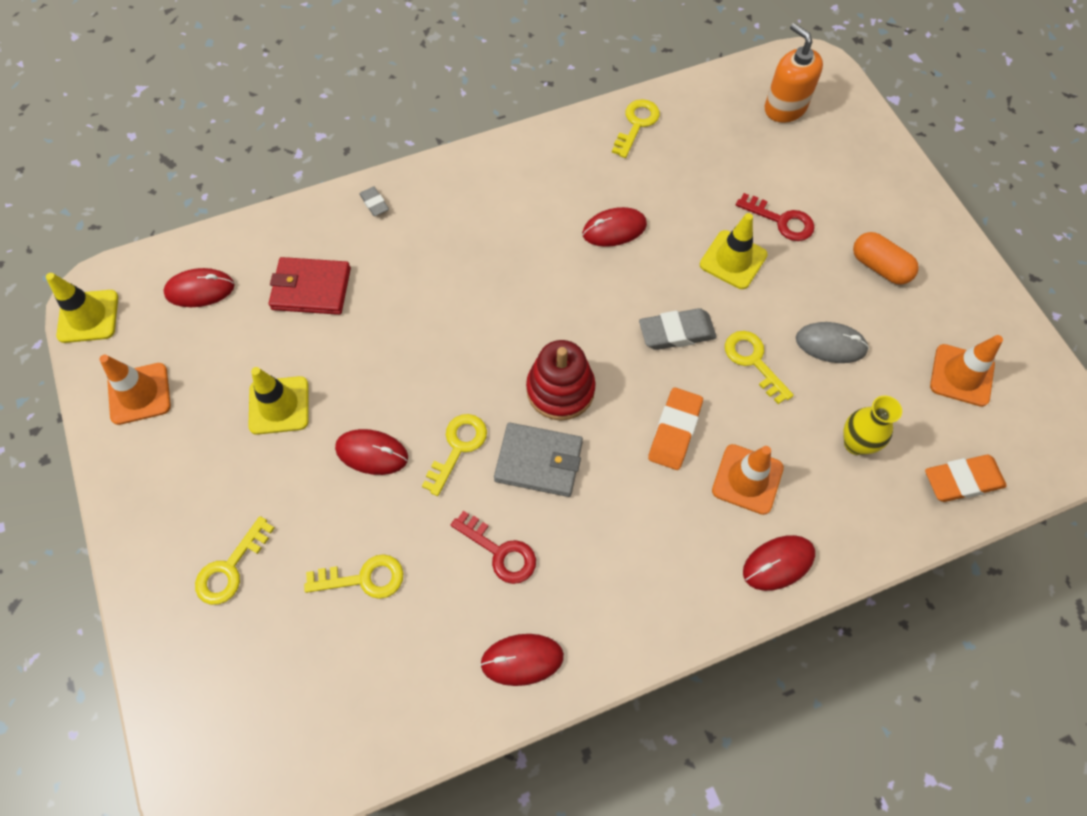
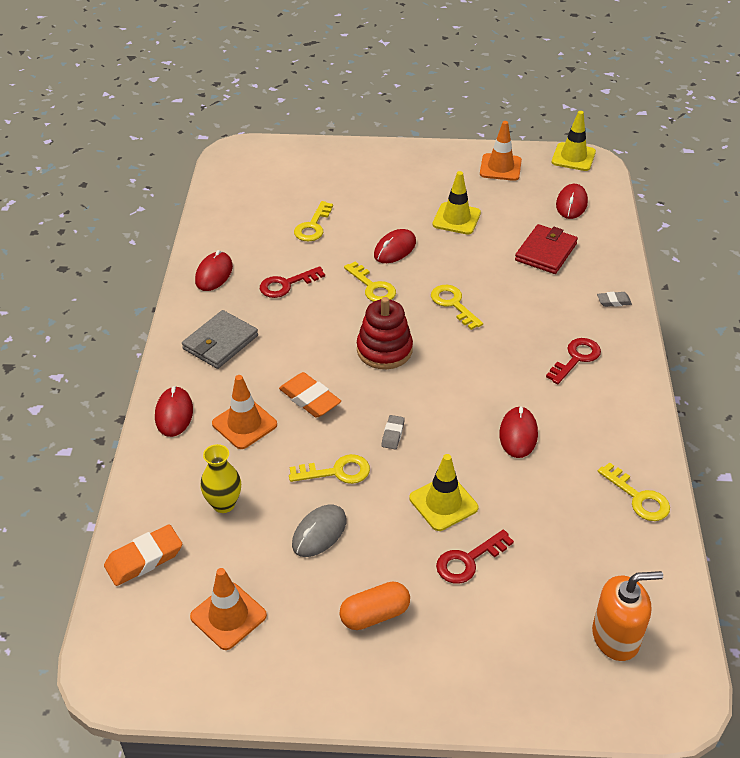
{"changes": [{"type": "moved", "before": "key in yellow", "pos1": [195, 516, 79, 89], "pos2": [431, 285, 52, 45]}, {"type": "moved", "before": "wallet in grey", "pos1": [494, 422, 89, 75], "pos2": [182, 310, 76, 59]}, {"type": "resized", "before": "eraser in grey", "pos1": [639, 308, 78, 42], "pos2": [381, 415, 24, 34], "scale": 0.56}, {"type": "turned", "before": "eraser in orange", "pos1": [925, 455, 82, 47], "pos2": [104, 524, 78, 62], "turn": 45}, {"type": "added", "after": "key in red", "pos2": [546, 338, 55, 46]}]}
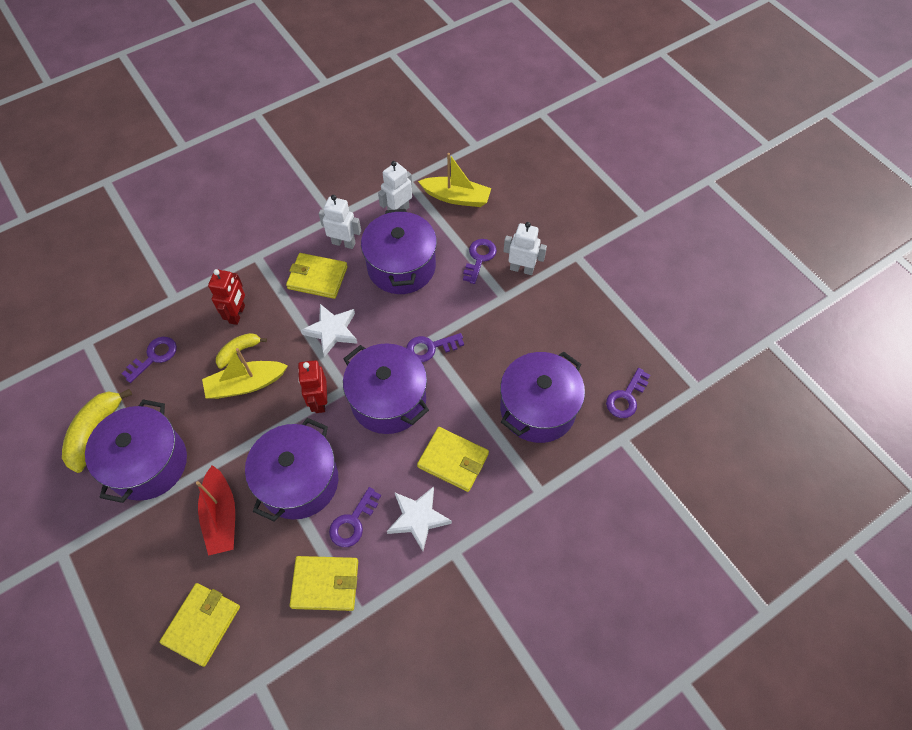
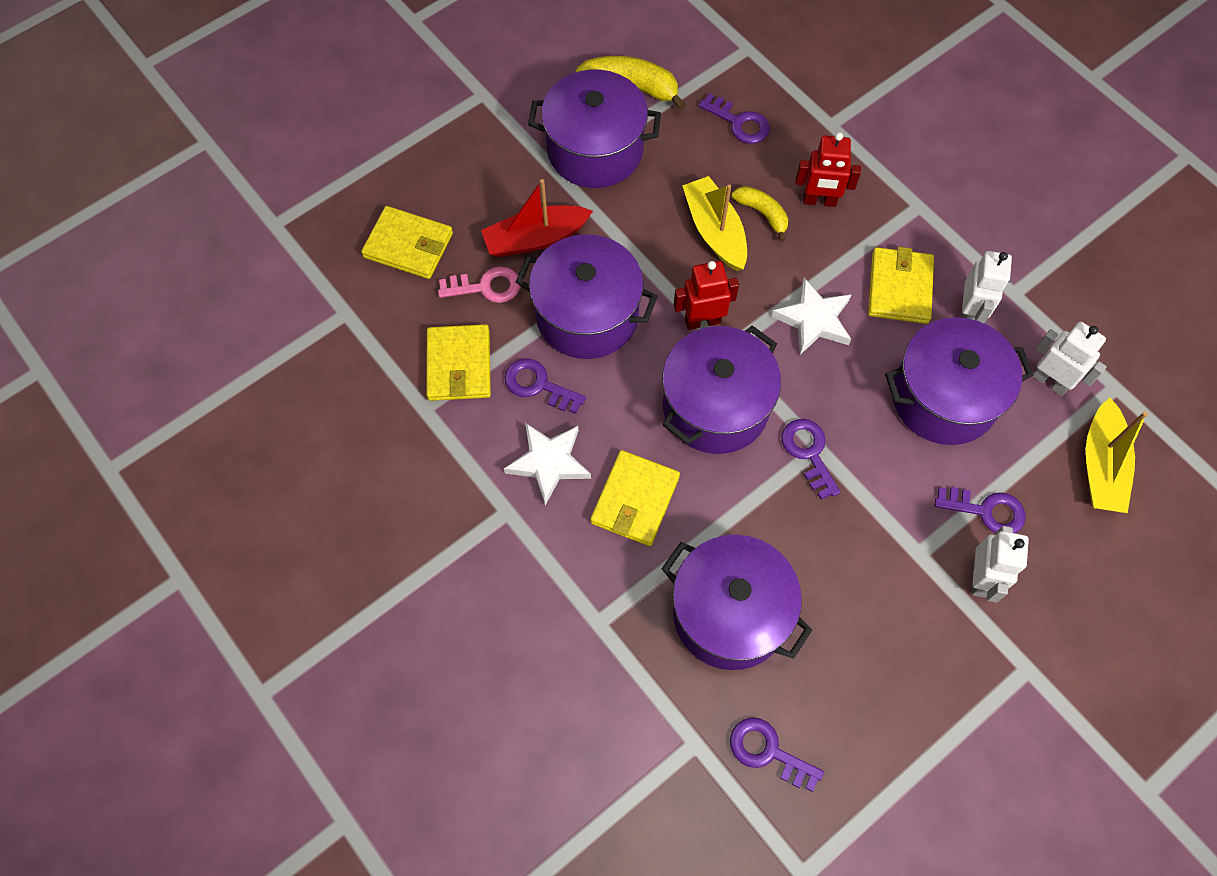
{"changes": [{"type": "added", "after": "key in pink", "pos2": [438, 266, 82, 37]}]}
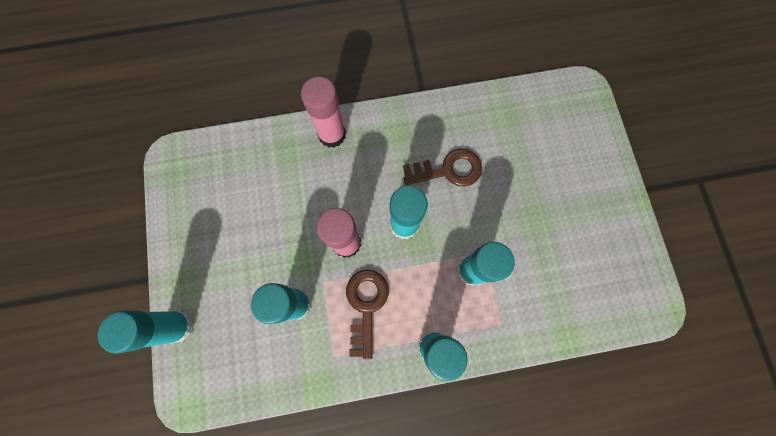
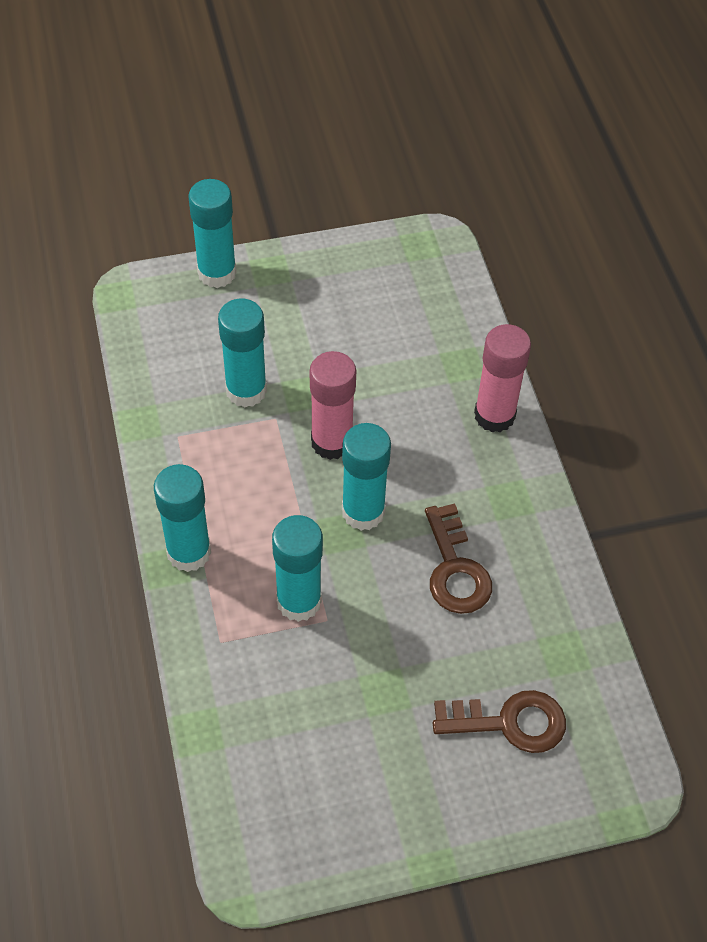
{"changes": [{"type": "moved", "before": "key in brown", "pos1": [346, 270, 43, 89], "pos2": [433, 690, 133, 63]}]}
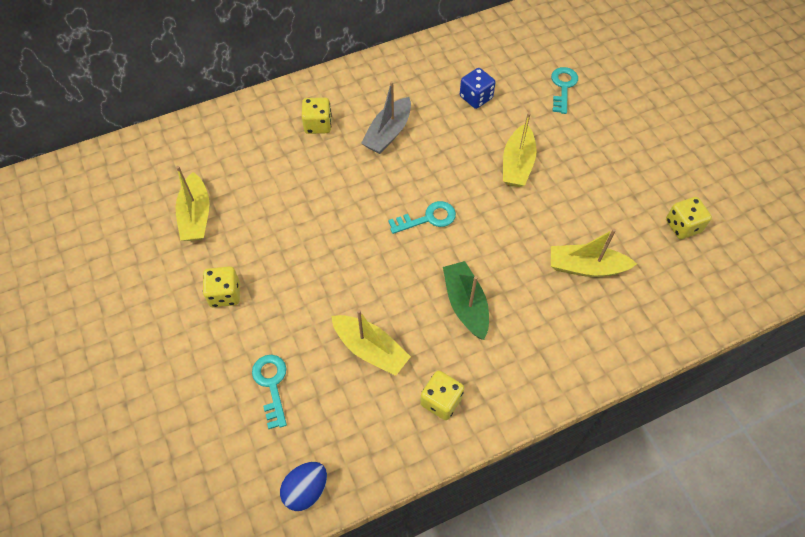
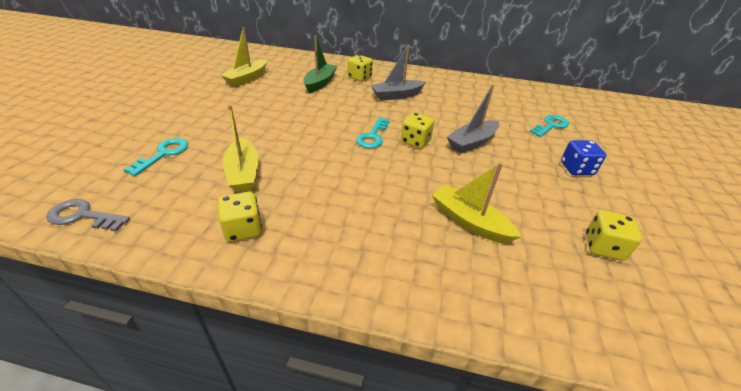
{"changes": [{"type": "moved", "before": "dice in yellow", "pos1": [203, 266, 37, 42], "pos2": [401, 113, 34, 36]}, {"type": "replaced", "before": "egg in blue", "after": "key in grey", "pos1": [280, 462, 47, 49], "pos2": [46, 199, 84, 33]}, {"type": "turned", "before": "key in turquoise", "pos1": [388, 201, 68, 33], "pos2": [356, 118, 34, 30], "turn": 90}, {"type": "moved", "before": "boat in green", "pos1": [443, 261, 46, 79], "pos2": [303, 36, 34, 57]}, {"type": "moved", "before": "dice in blue", "pos1": [460, 68, 36, 41], "pos2": [561, 140, 45, 35]}, {"type": "recoloured", "before": "boat in yellow", "after": "boat in grey", "pos1": [503, 112, 33, 75], "pos2": [447, 85, 52, 68]}]}
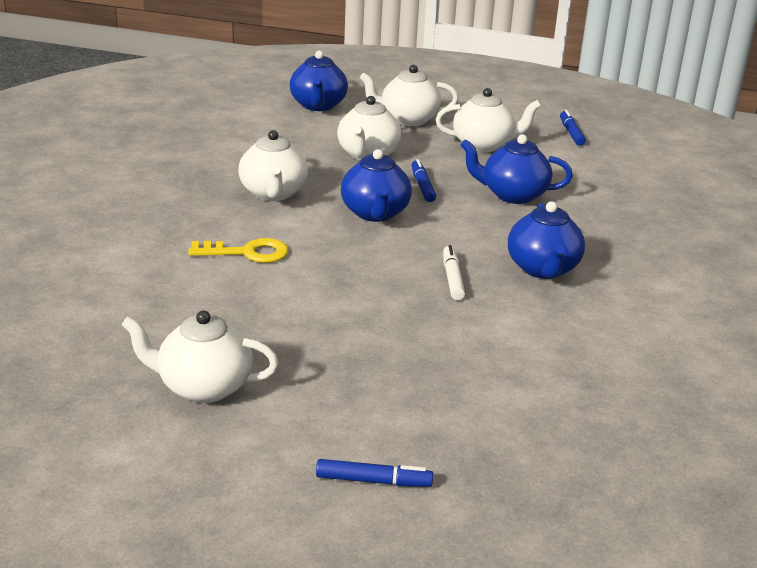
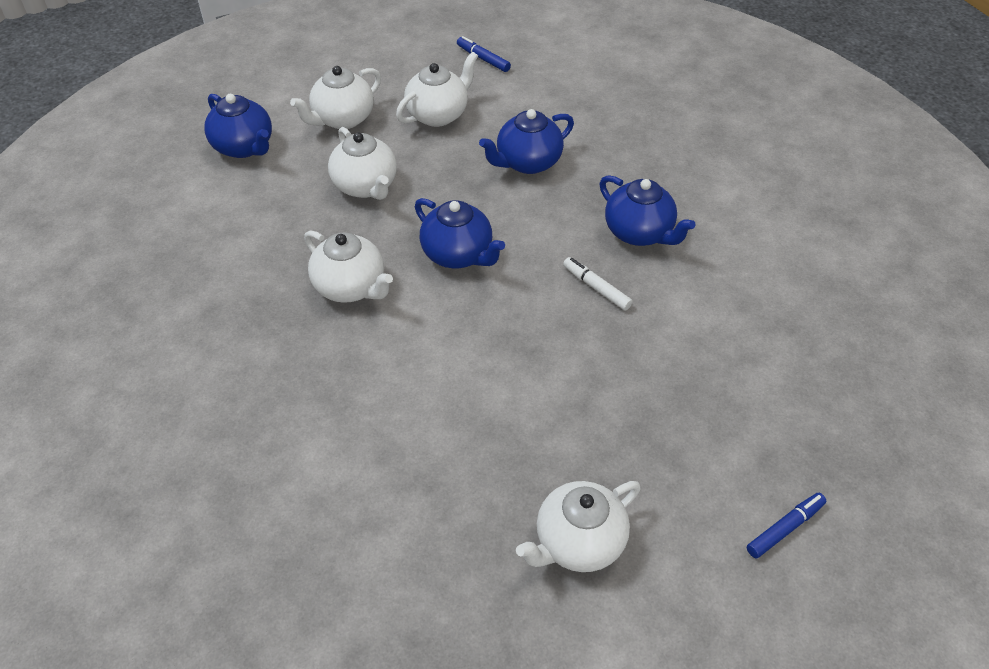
{"changes": [{"type": "removed", "before": "key in yellow", "pos1": [188, 238, 101, 25]}, {"type": "removed", "before": "marker in blue", "pos1": [412, 159, 24, 43]}]}
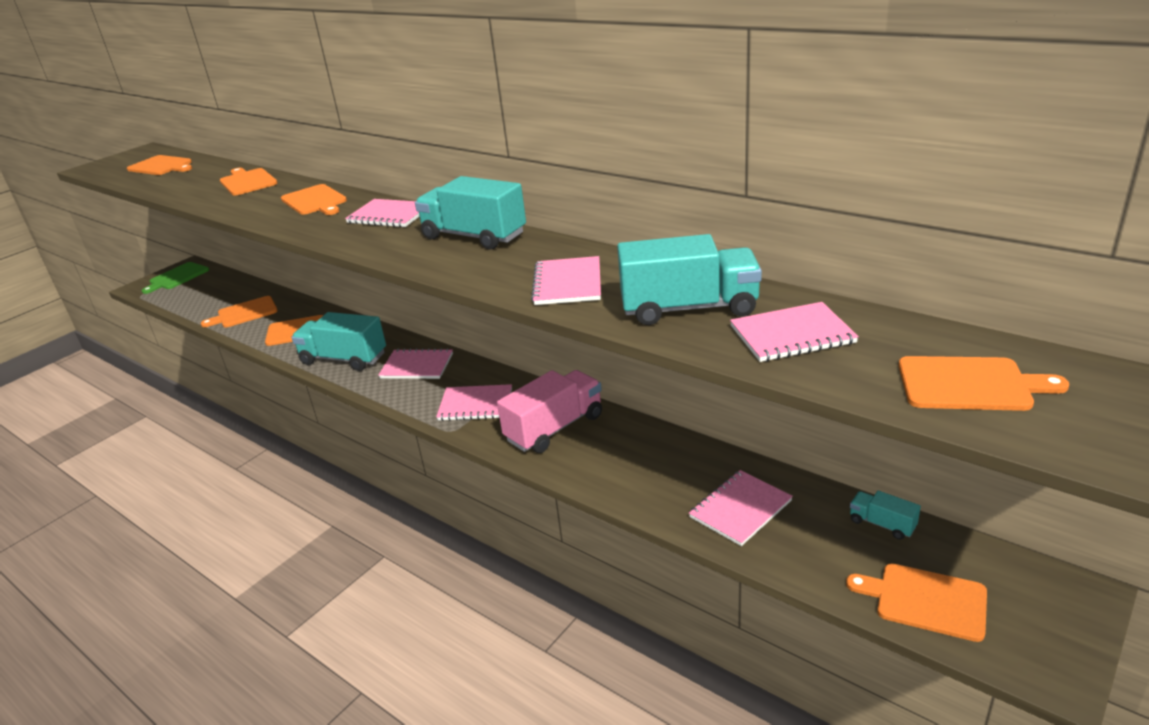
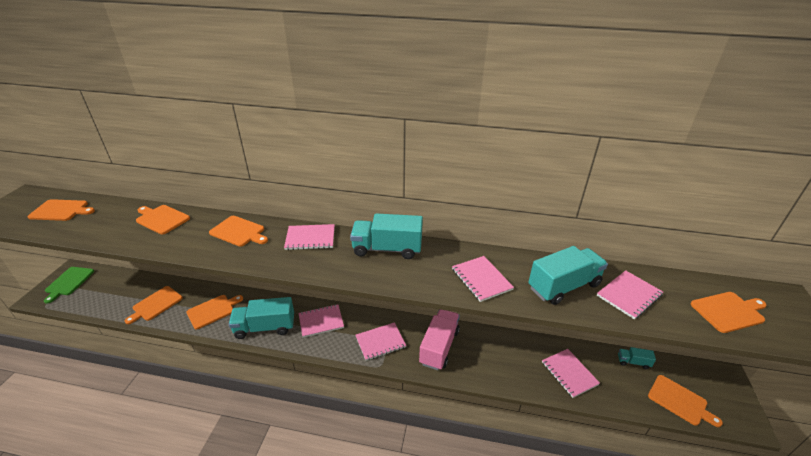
{"changes": [{"type": "turned", "before": "notebook in pink", "pos1": [689, 470, 104, 76], "pos2": [542, 349, 58, 49], "turn": -45}, {"type": "turned", "before": "cutting board in orange", "pos1": [846, 564, 141, 78], "pos2": [648, 375, 75, 52], "turn": -135}]}
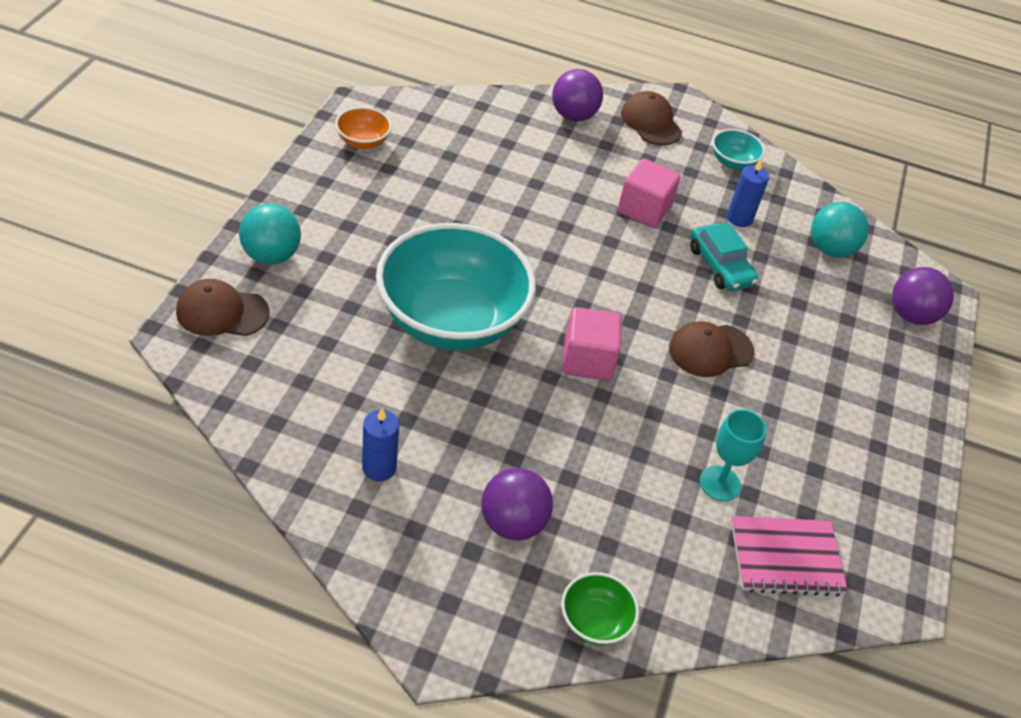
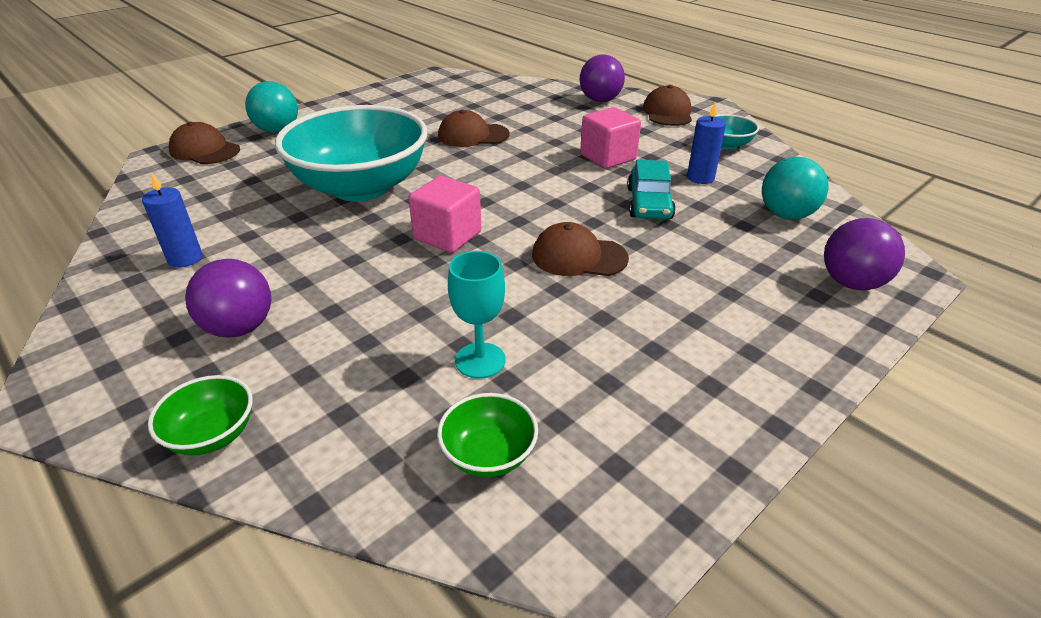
{"changes": [{"type": "removed", "before": "bowl in orange", "pos1": [335, 107, 57, 42]}, {"type": "replaced", "before": "notebook in pink", "after": "bowl in green", "pos1": [731, 516, 117, 80], "pos2": [437, 393, 101, 84]}, {"type": "added", "after": "cap in brown", "pos2": [438, 110, 72, 37]}]}
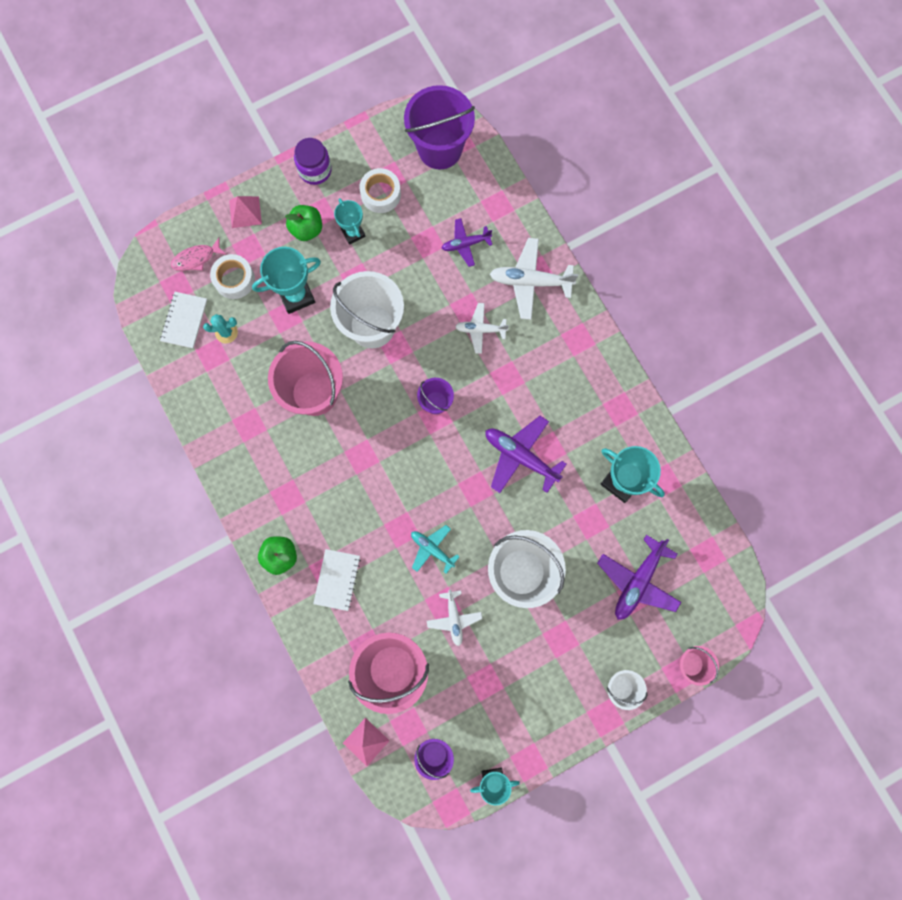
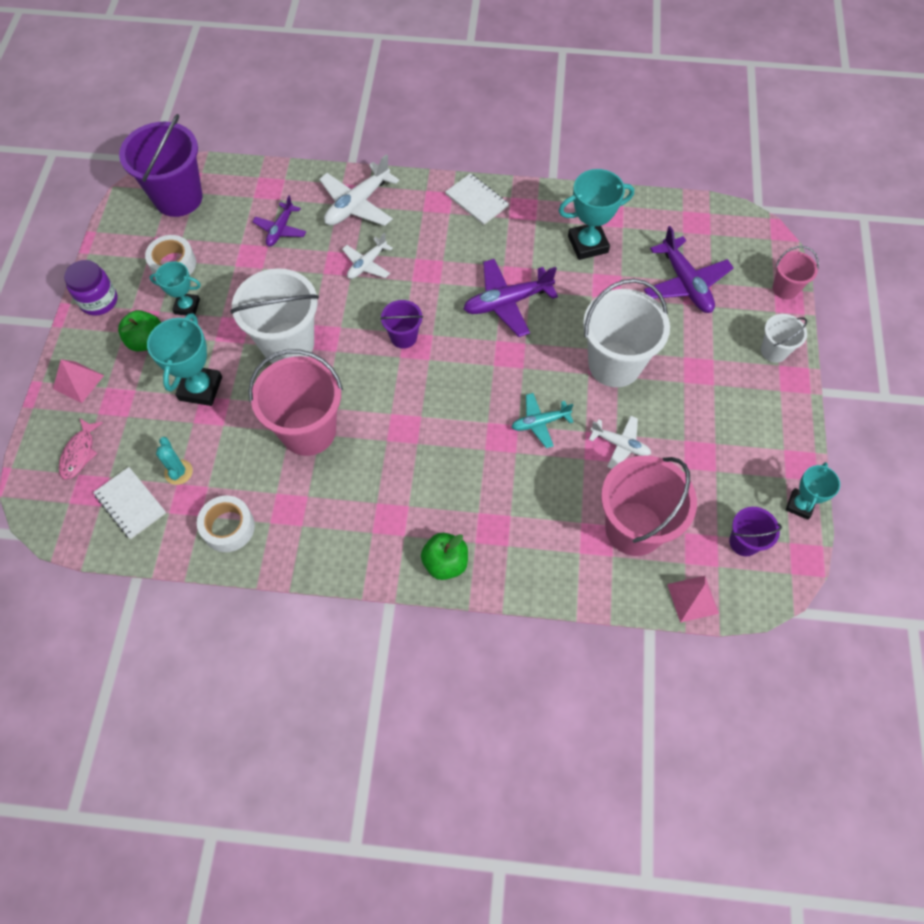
{"changes": [{"type": "turned", "before": "cactus in turquoise", "pos1": [203, 314, 35, 29], "pos2": [156, 437, 37, 48], "turn": -45}, {"type": "moved", "before": "tape in white", "pos1": [210, 254, 45, 45], "pos2": [197, 496, 58, 56]}, {"type": "moved", "before": "notebook in white", "pos1": [313, 549, 48, 62], "pos2": [445, 173, 64, 52]}]}
